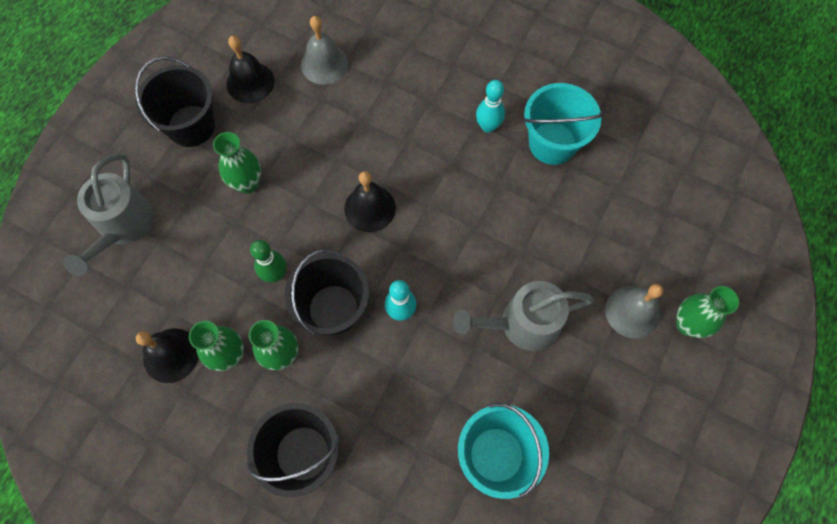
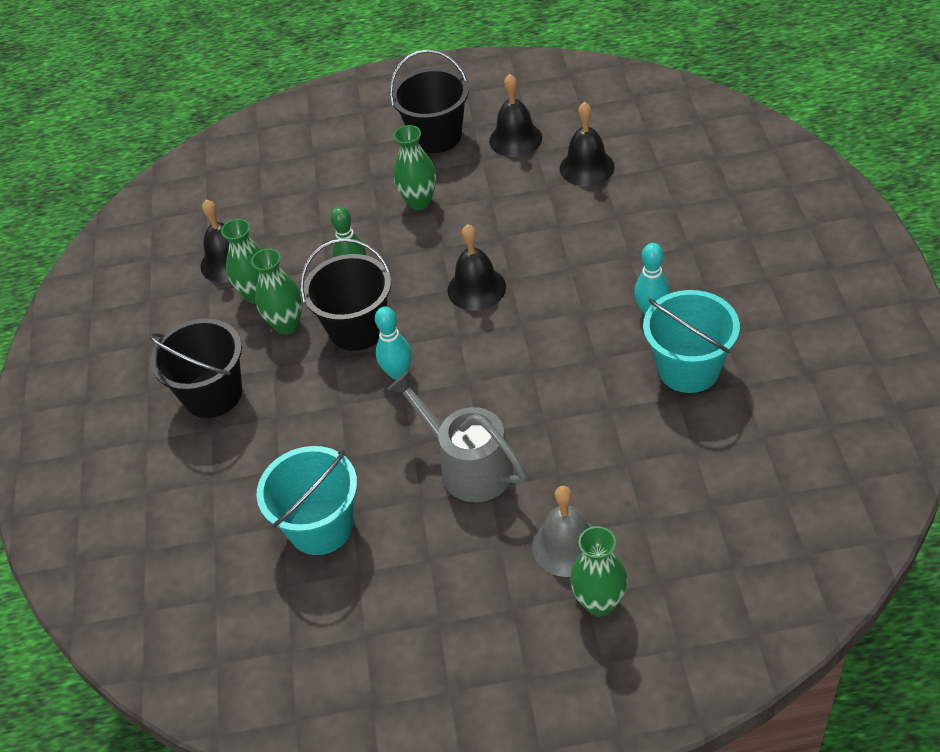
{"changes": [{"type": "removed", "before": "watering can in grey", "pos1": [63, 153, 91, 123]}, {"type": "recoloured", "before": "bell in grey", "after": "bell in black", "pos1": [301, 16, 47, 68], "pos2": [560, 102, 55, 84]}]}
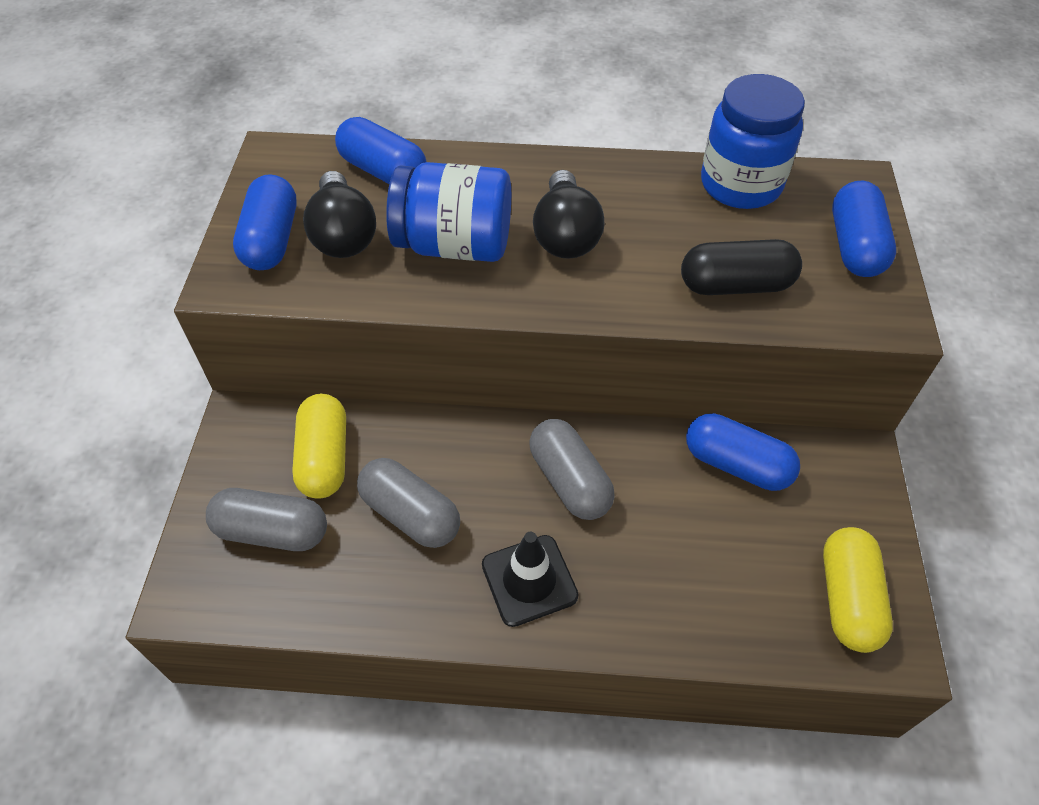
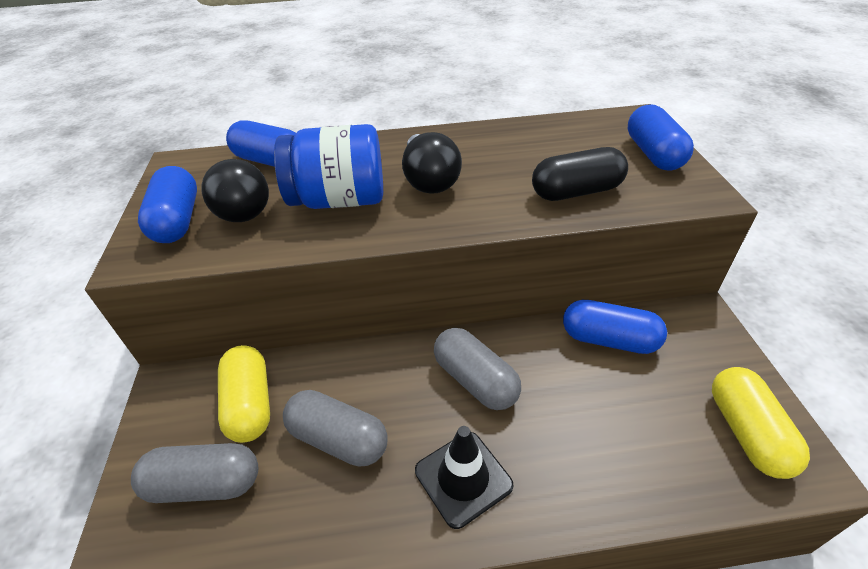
{"changes": [{"type": "removed", "before": "jar in blue", "pos1": [701, 74, 104, 135]}]}
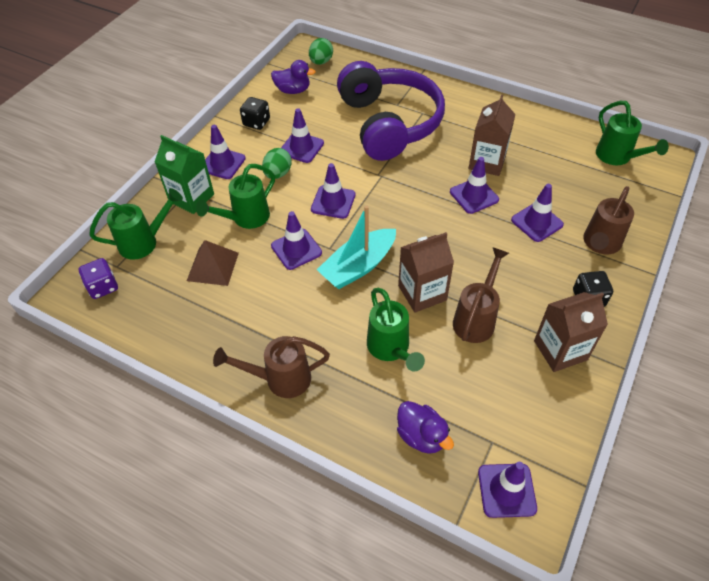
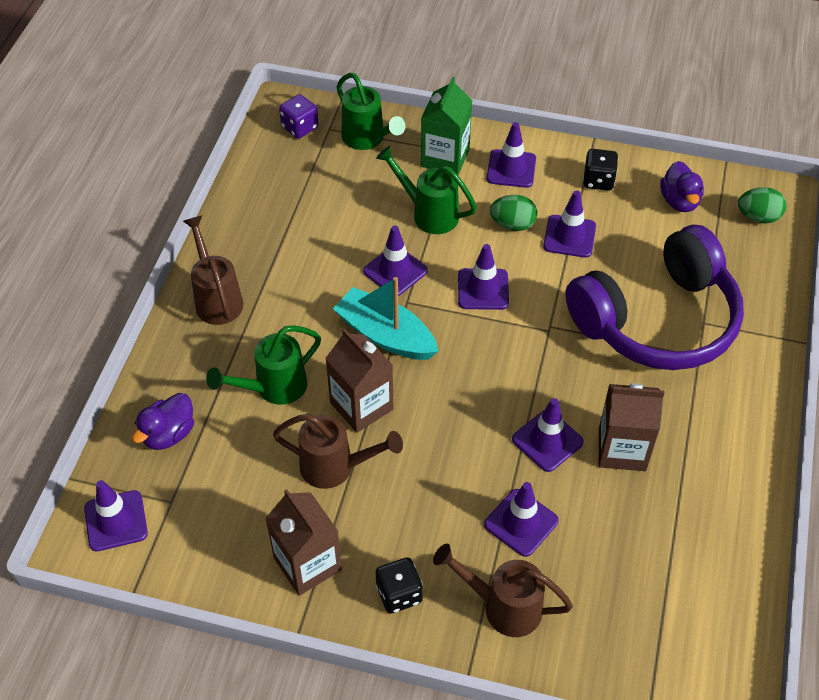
{"changes": [{"type": "removed", "before": "pyramid in brown", "pos1": [187, 240, 52, 46]}, {"type": "removed", "before": "watering can in green", "pos1": [596, 101, 73, 64]}]}
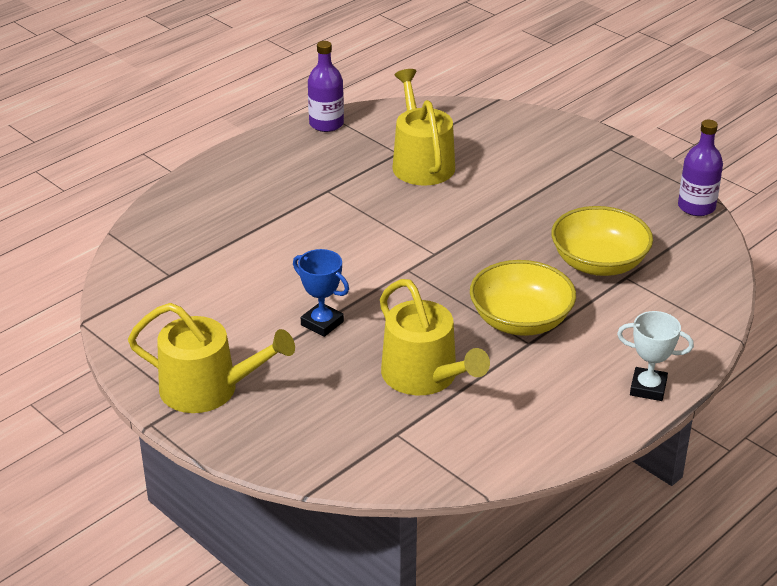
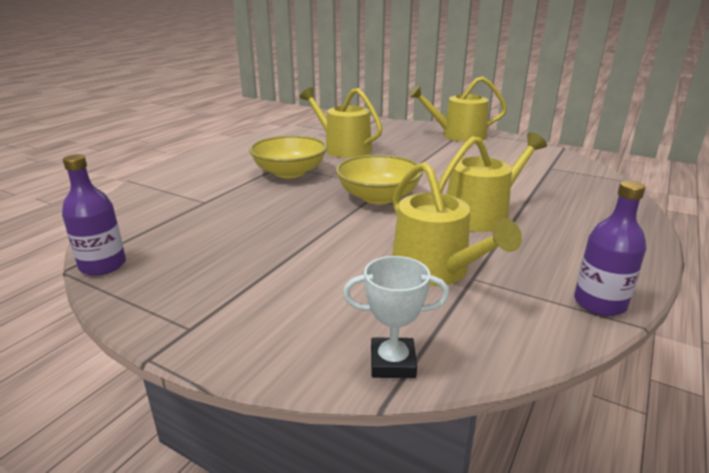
{"changes": [{"type": "removed", "before": "trophy in blue", "pos1": [293, 249, 56, 88]}, {"type": "moved", "before": "bowl in yellow", "pos1": [551, 206, 102, 70], "pos2": [336, 155, 87, 49]}, {"type": "moved", "before": "trophy in white", "pos1": [617, 311, 77, 90], "pos2": [343, 256, 106, 122]}, {"type": "added", "after": "watering can in yellow", "pos2": [438, 132, 109, 100]}]}
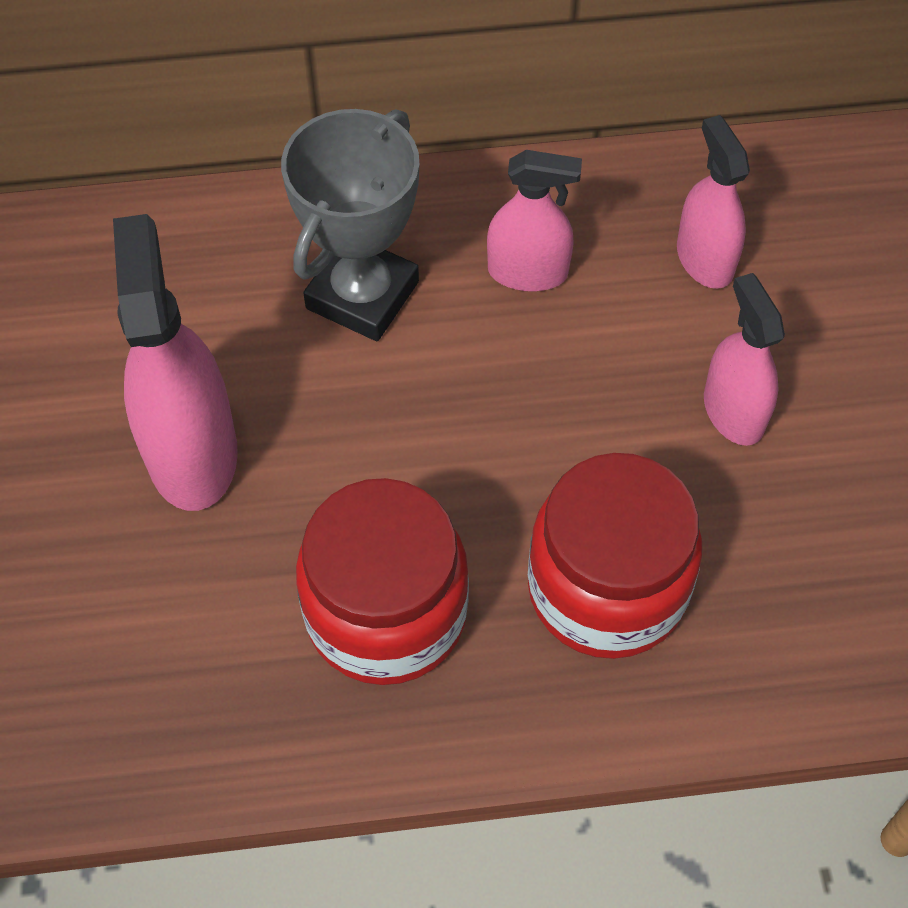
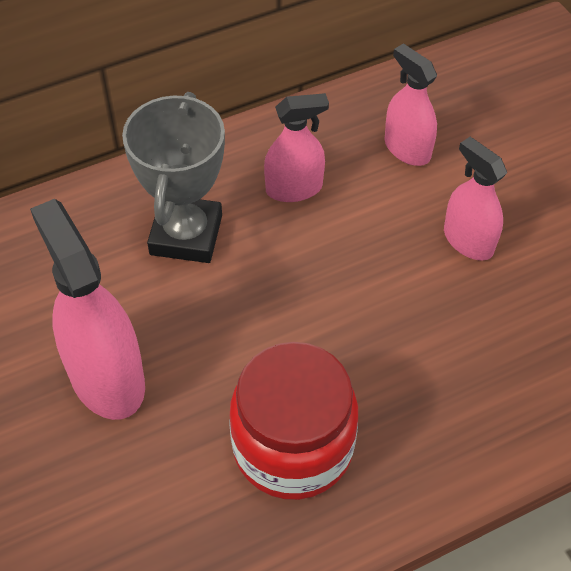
{"changes": [{"type": "removed", "before": "jar in red", "pos1": [528, 453, 174, 206]}]}
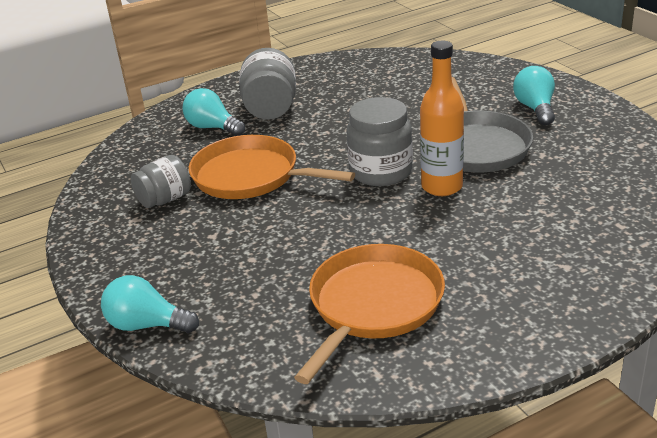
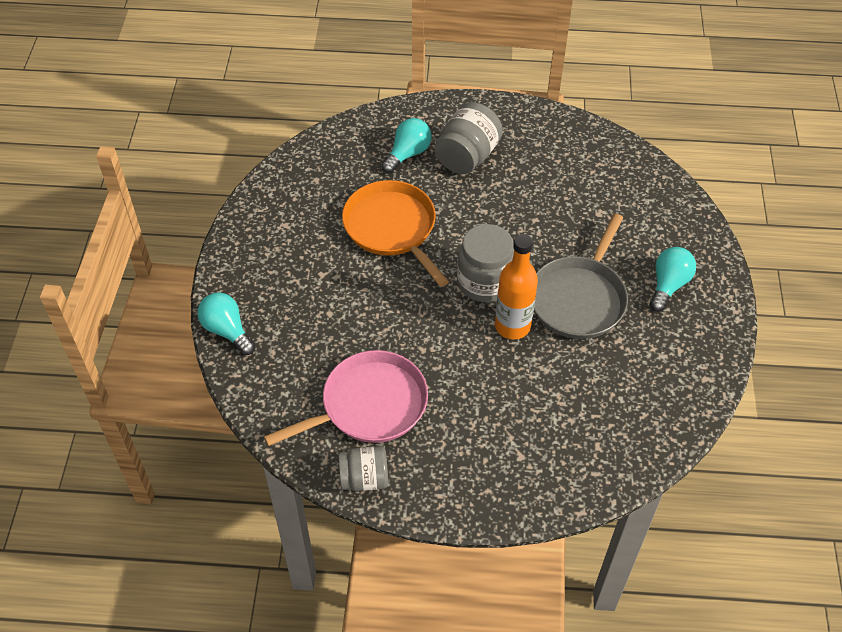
{"changes": [{"type": "moved", "before": "jar in grey", "pos1": [131, 155, 60, 53], "pos2": [338, 446, 50, 45]}, {"type": "turned", "before": "light bulb in turquoise", "pos1": [183, 88, 62, 48], "pos2": [381, 118, 51, 56], "turn": 60}, {"type": "recoloured", "before": "pan in orange", "after": "pan in pink", "pos1": [294, 244, 151, 140], "pos2": [264, 350, 164, 96]}]}
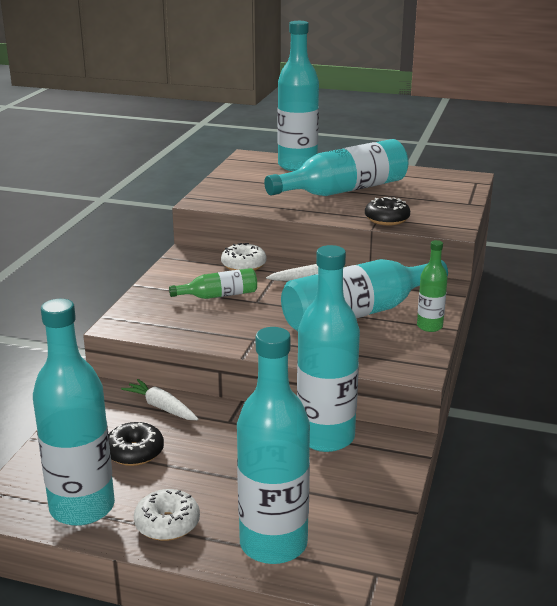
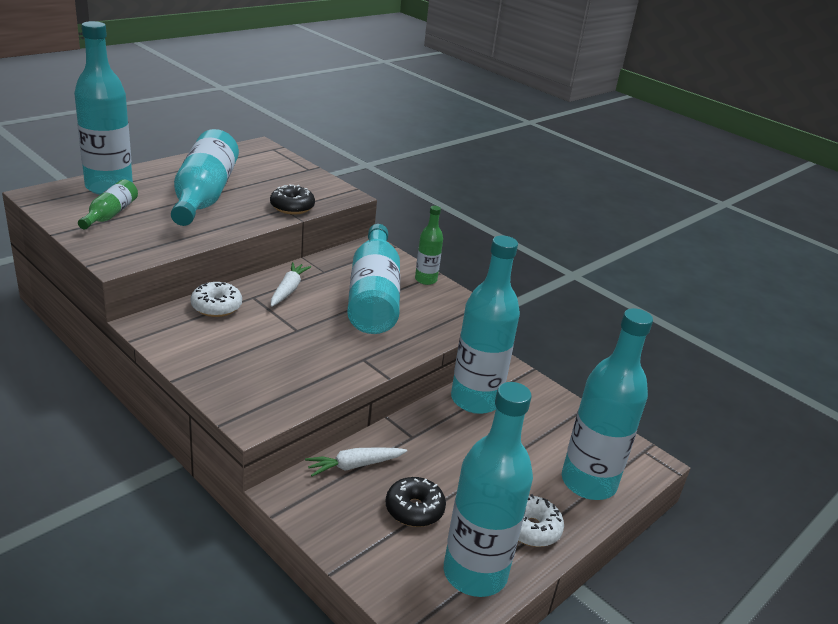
{"changes": [{"type": "moved", "before": "bottle in green", "pos1": [169, 268, 88, 31], "pos2": [78, 179, 60, 50]}]}
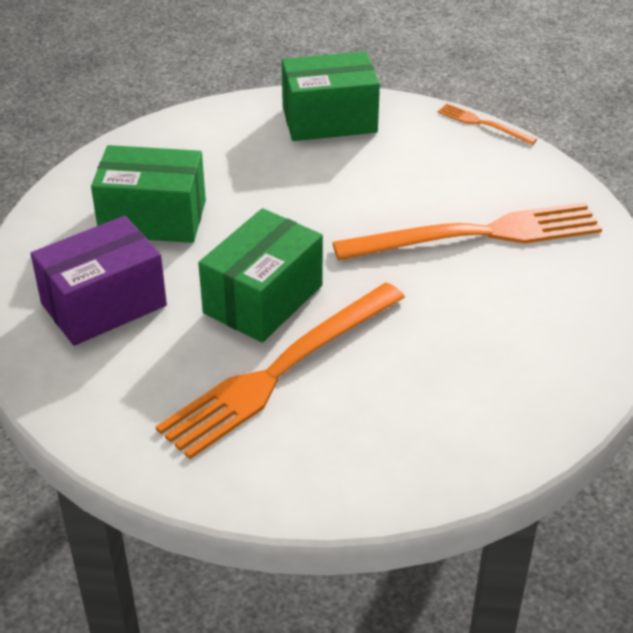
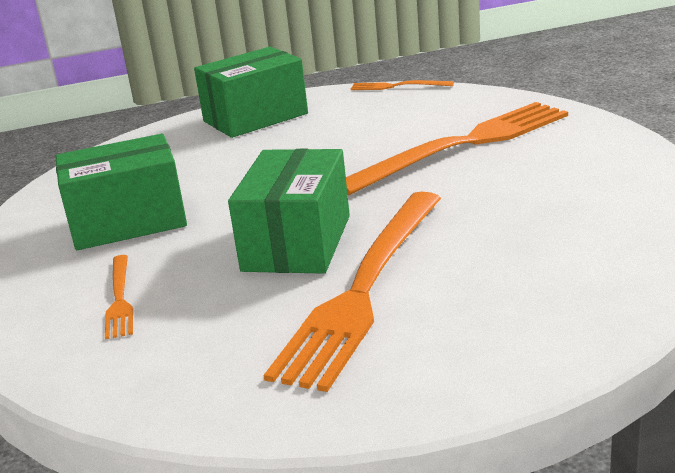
{"changes": [{"type": "replaced", "before": "box in purple", "after": "fork in orange", "pos1": [31, 216, 136, 130], "pos2": [105, 255, 28, 85]}]}
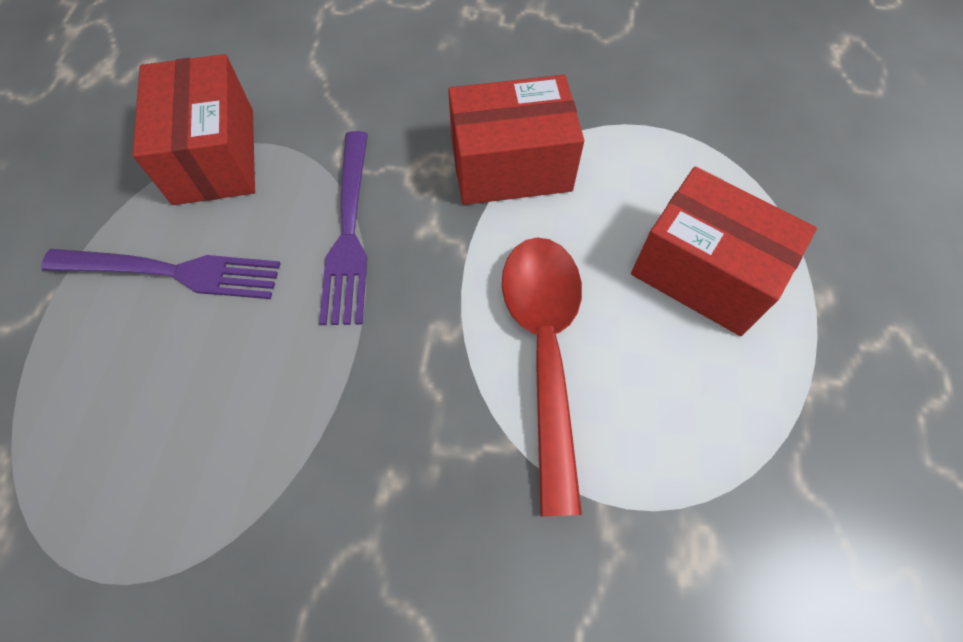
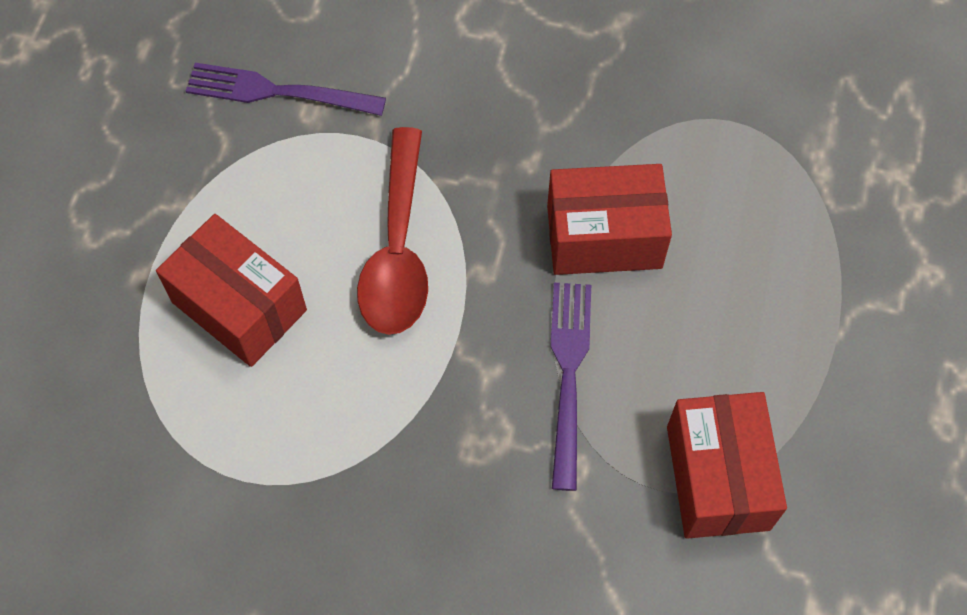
{"changes": [{"type": "moved", "before": "fork in purple", "pos1": [41, 249, 240, 50], "pos2": [186, 63, 200, 53]}, {"type": "moved", "before": "box in red", "pos1": [448, 75, 136, 130], "pos2": [547, 164, 125, 111]}]}
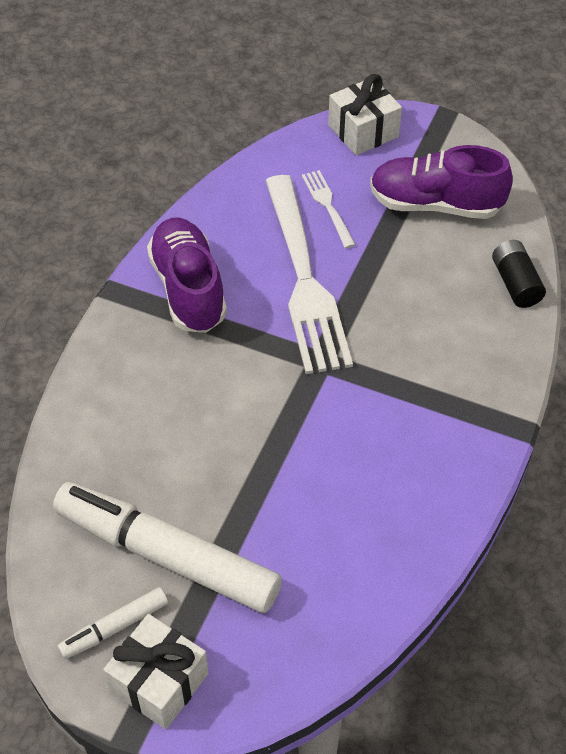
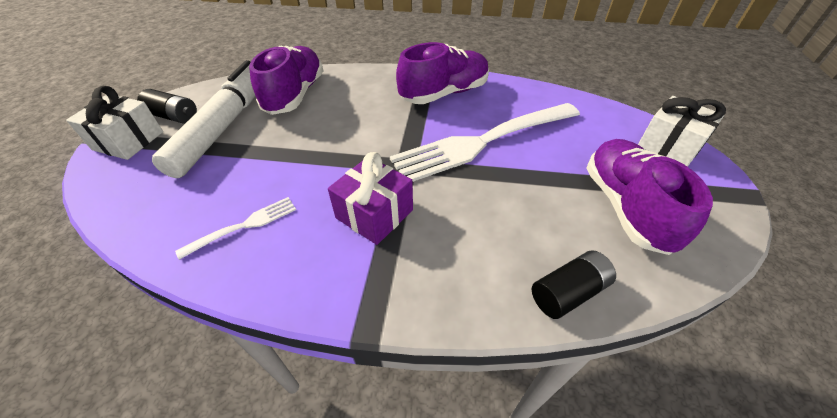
{"changes": [{"type": "replaced", "before": "marker in white", "after": "battery in black", "pos1": [58, 587, 110, 72], "pos2": [137, 89, 60, 35]}, {"type": "moved", "before": "fork in white", "pos1": [302, 170, 54, 78], "pos2": [175, 197, 121, 63]}, {"type": "added", "after": "shoe in purple", "pos2": [249, 46, 74, 69]}, {"type": "added", "after": "gift in purple", "pos2": [328, 152, 85, 93]}]}
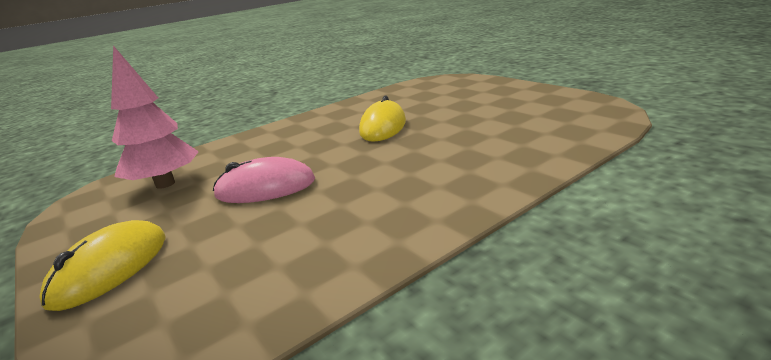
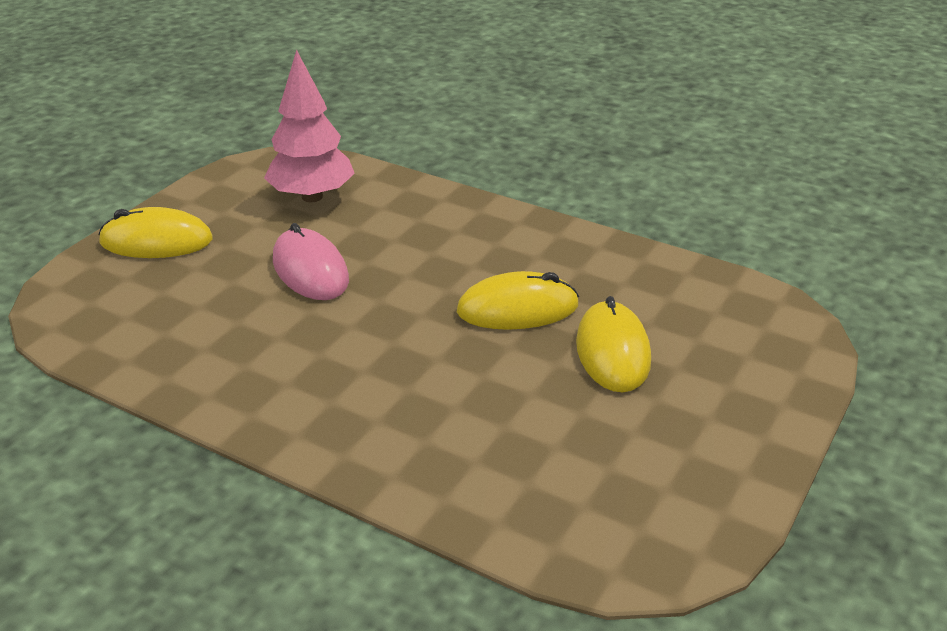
{"changes": [{"type": "added", "after": "mouse in yellow", "pos2": [576, 296, 75, 96]}]}
